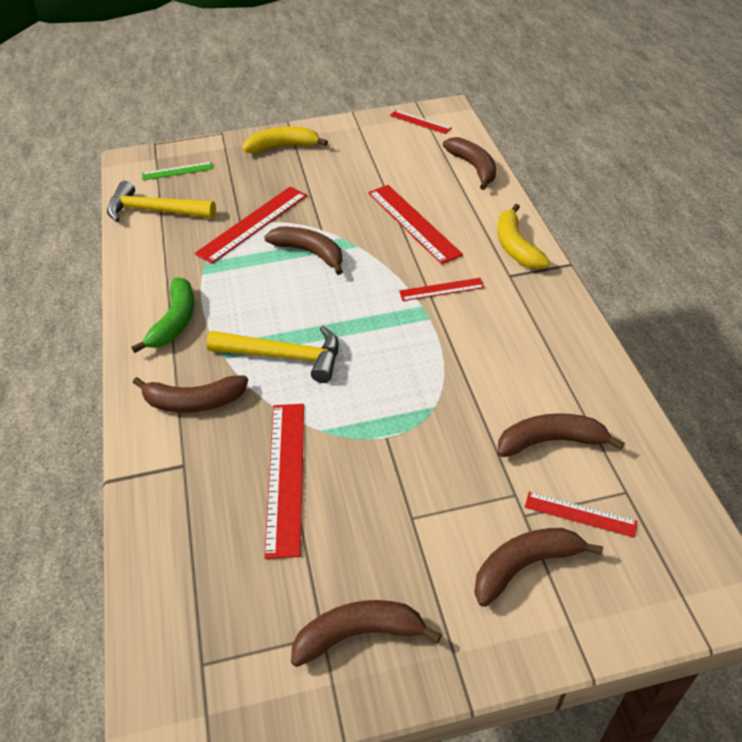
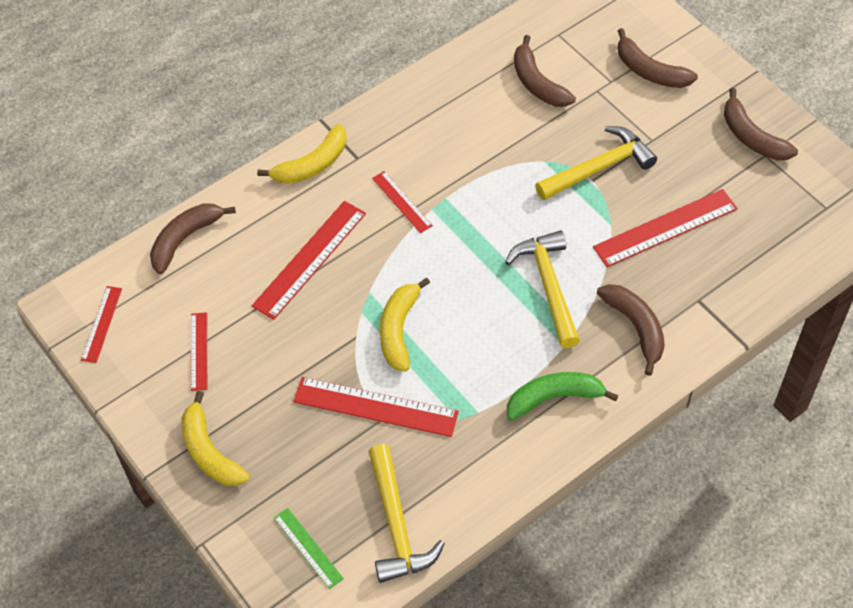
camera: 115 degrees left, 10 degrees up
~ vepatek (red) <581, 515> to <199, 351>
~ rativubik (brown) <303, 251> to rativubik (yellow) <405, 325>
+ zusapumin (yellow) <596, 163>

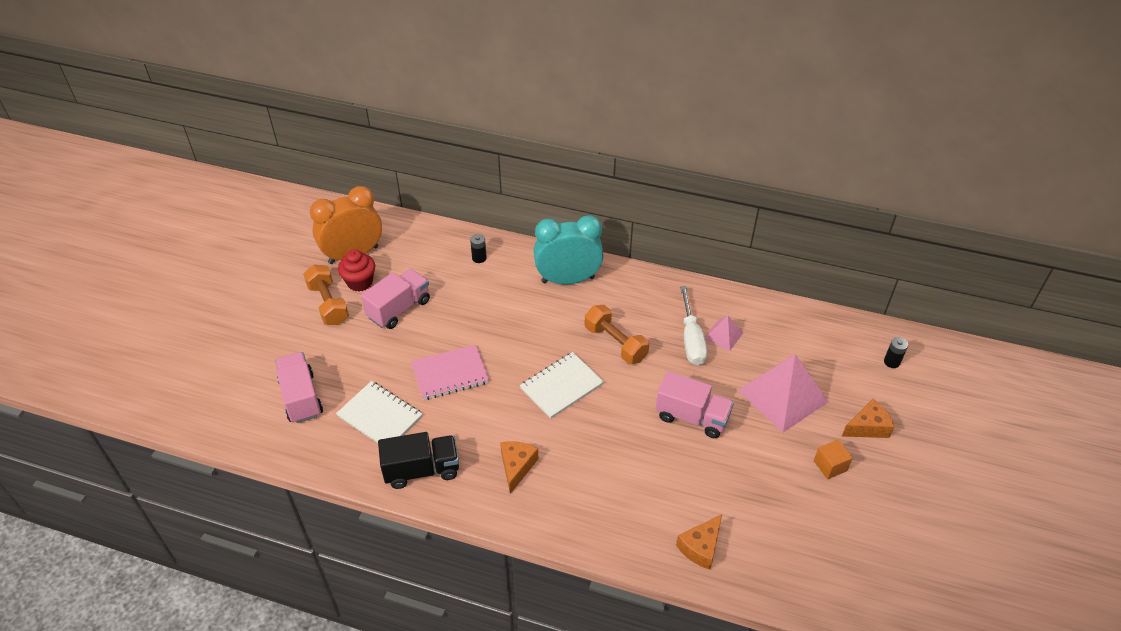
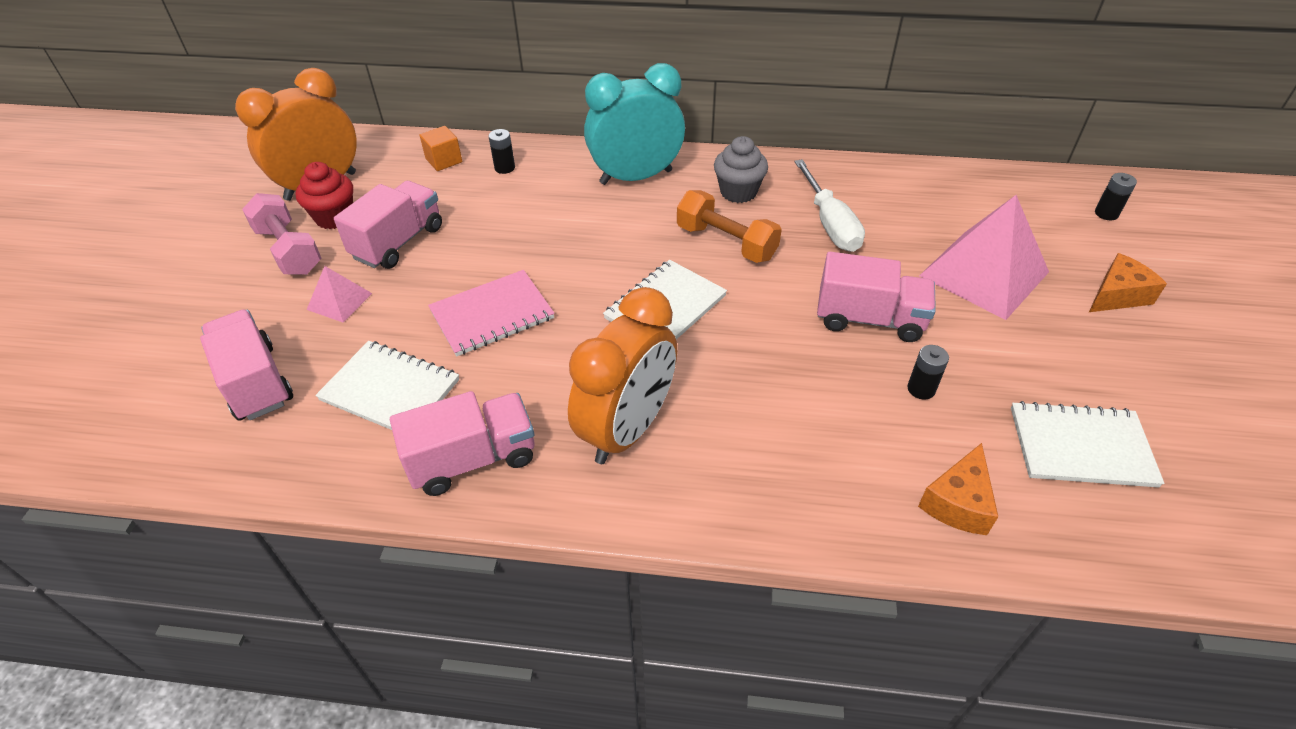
camera: 10 degrees left, 0 degrees up
~ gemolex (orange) <326, 295> to gemolex (pink) <281, 234>
~ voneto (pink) <724, 333> to <339, 294>
~ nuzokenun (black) <418, 460> to nuzokenun (pink) <462, 443>
~ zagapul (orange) <833, 459> to <440, 148>
~ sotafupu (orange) <519, 467> to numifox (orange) <622, 375>
+ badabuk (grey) <741, 169>
+ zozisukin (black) <928, 372>
+ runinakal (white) <1088, 444>

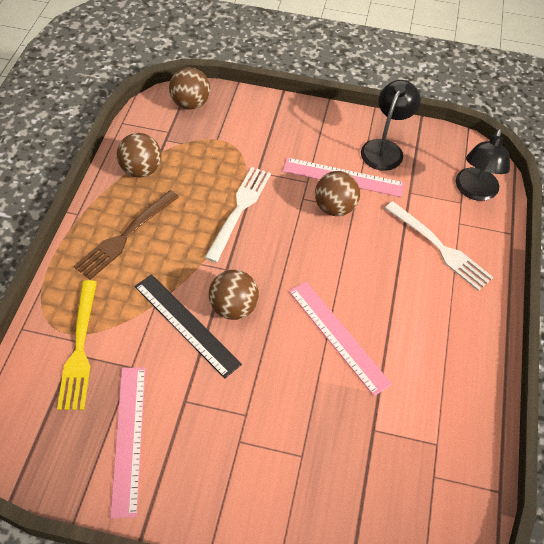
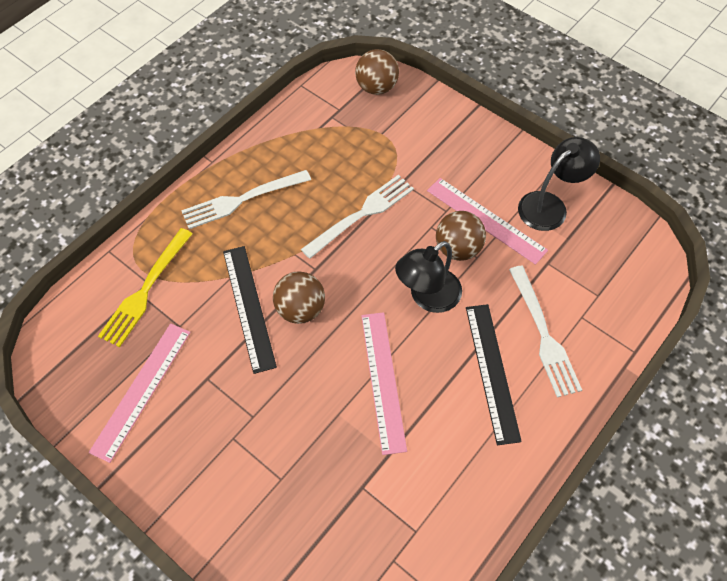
camera: 30 degrees right, 5 degrees up
~ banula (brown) <126, 235> to banula (white) <246, 199>
~ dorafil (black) <483, 165> to <428, 277>
+ vepatek (black) <494, 374>
- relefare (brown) <139, 155>

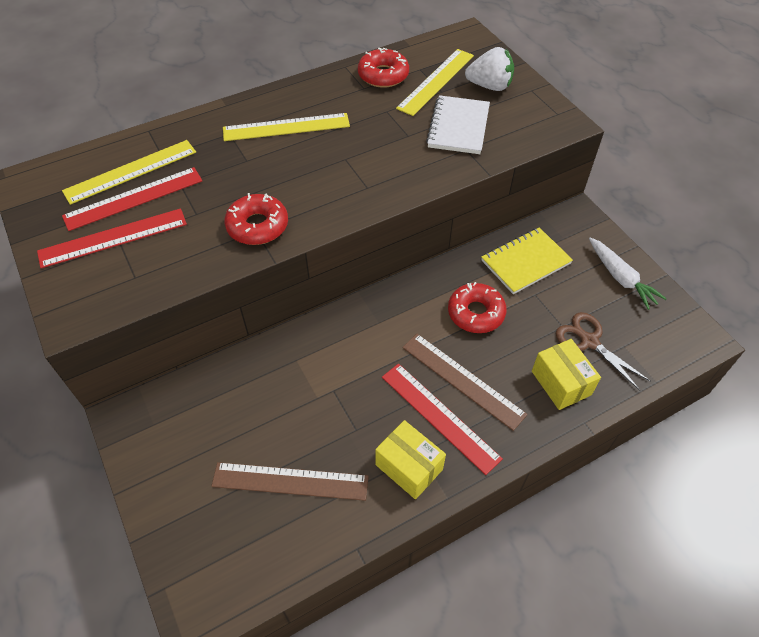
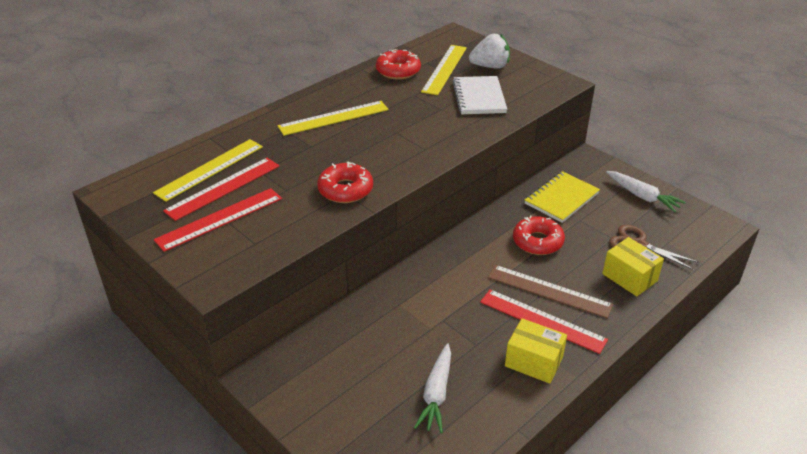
camera: 15 degrees left, 15 degrees down
~ vepatek (brown) <290, 481> to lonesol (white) <432, 388>

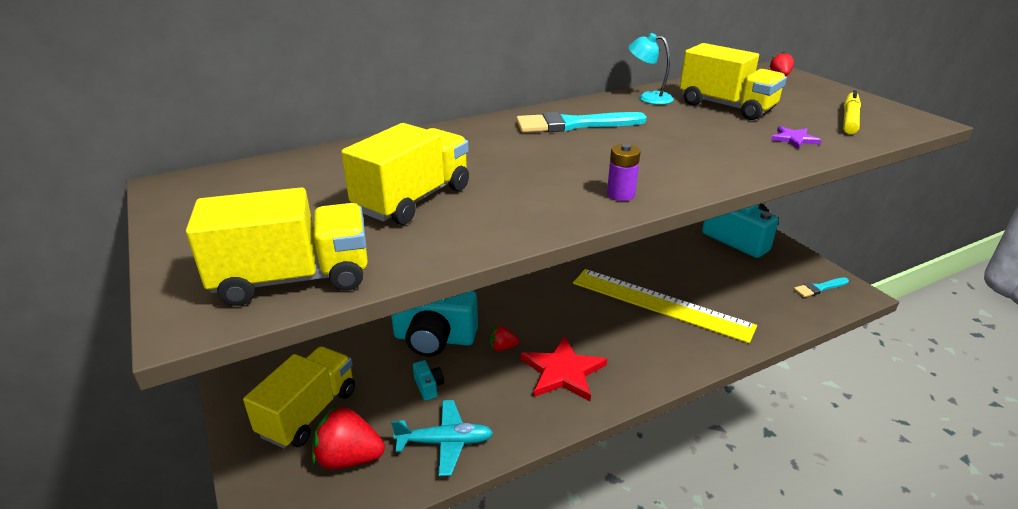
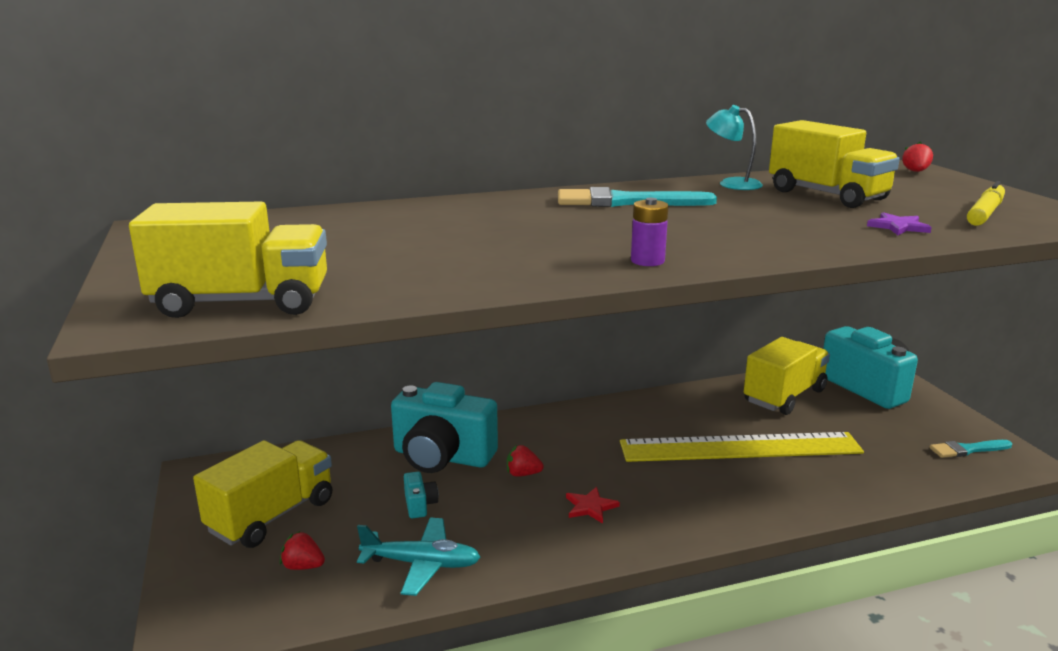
camera: 10 degrees right, 10 degrees down
~ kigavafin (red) <348, 436> = <302, 550> x0.52
~ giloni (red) <564, 368> = <593, 505> x0.49
~ vepatek (yellow) <665, 306> = <742, 447> 45 degrees counterclockwise
~ nuzokenun (yellow) <405, 174> to <787, 376>

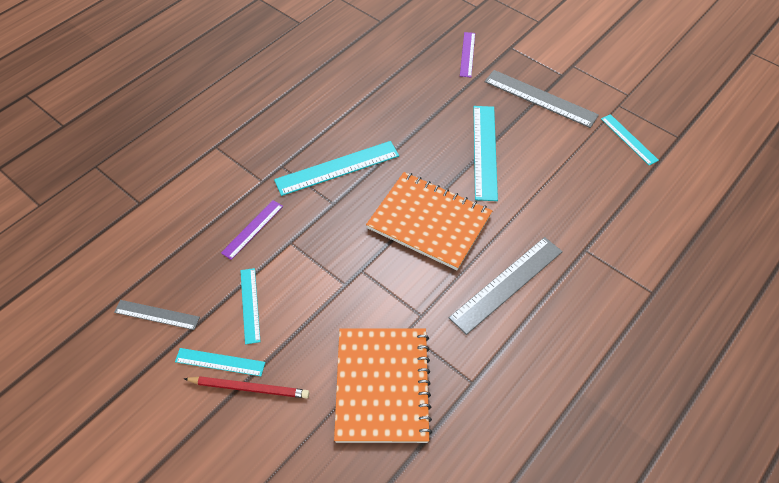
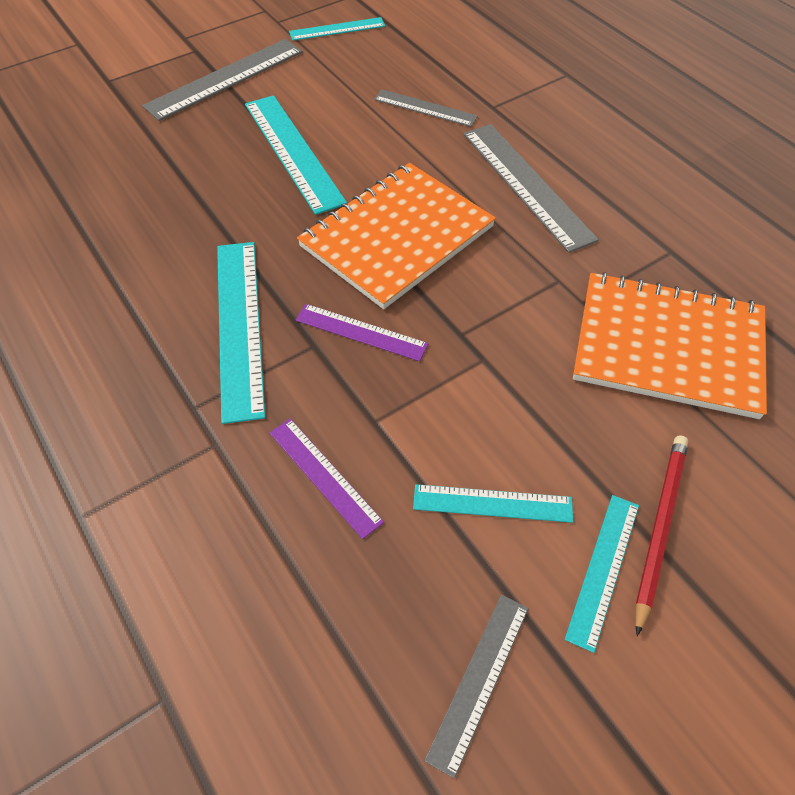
camera: 75 degrees left, 0 degrees up
~ vepatek (turquoise) <485, 153> = <296, 155> 45 degrees clockwise
~ vepatek (purple) <467, 54> to <362, 332>
+ vepatek (grey) <426, 108>

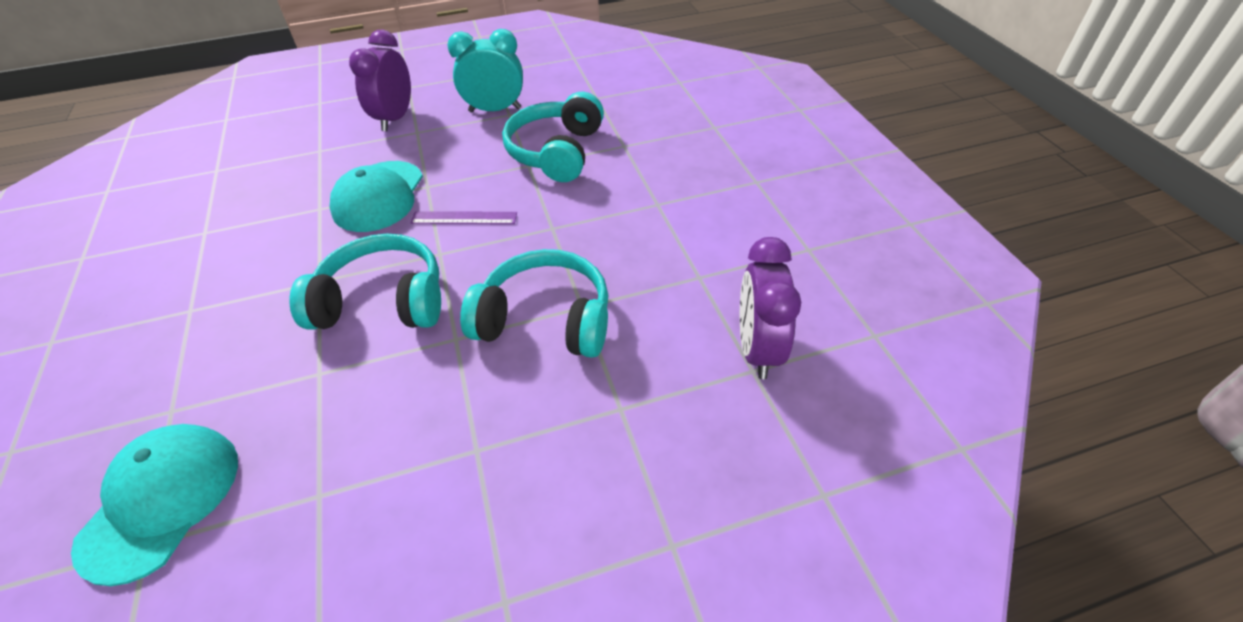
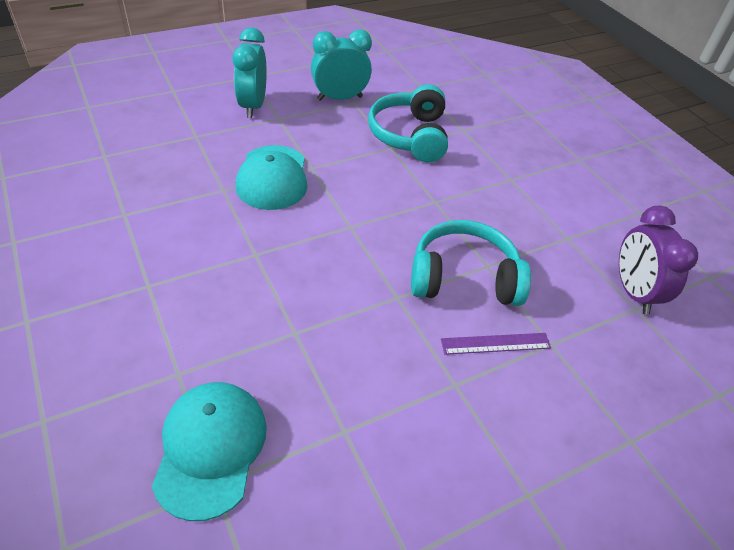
camera: 15 degrees left, 0 degrees up
~ numifox (purple) <380, 80> to numifox (turquoise) <249, 72>
~ vepatek (purple) <463, 217> to <496, 344>
- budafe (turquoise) <365, 282>

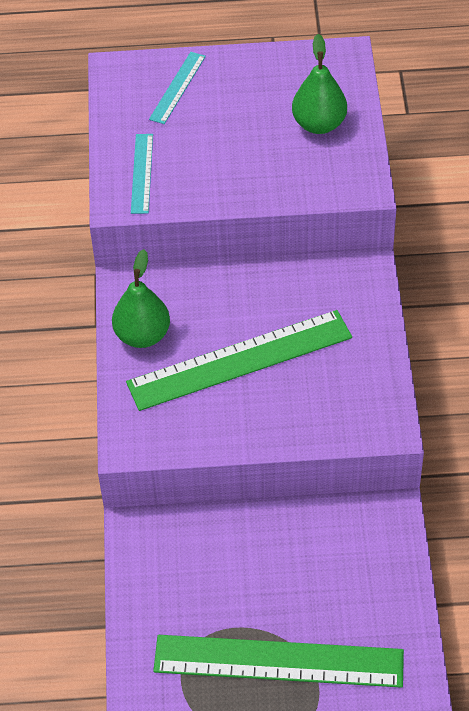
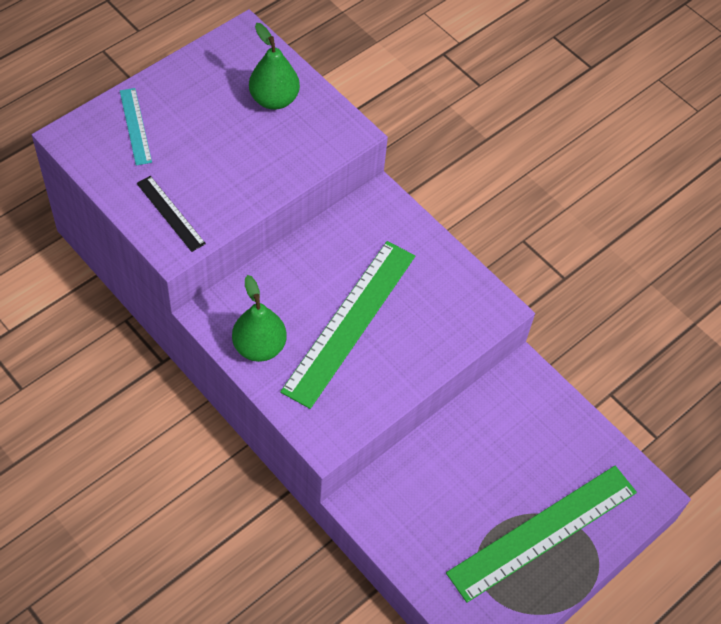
camera: 45 degrees left, 5 degrees up
~ vepatek (turquoise) <142, 174> to vepatek (black) <171, 214>

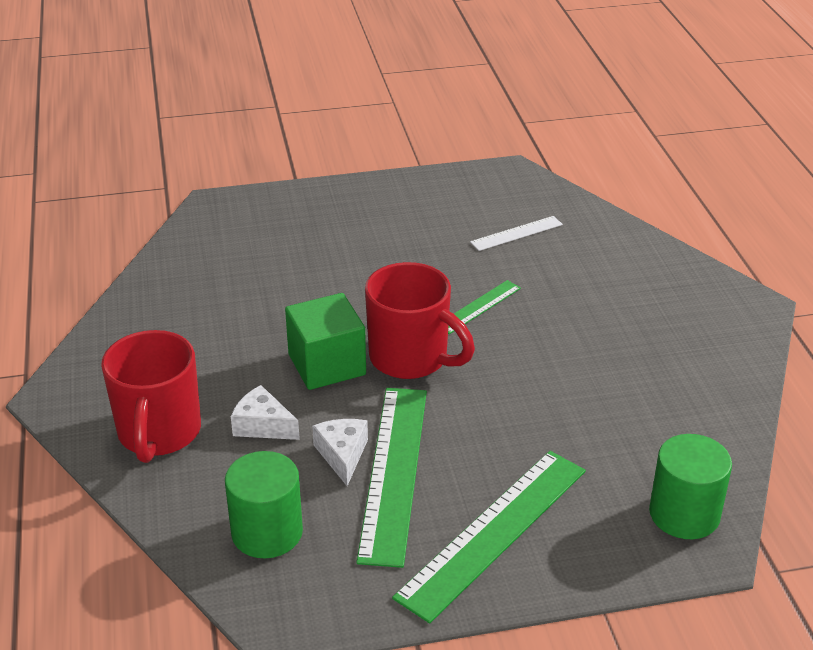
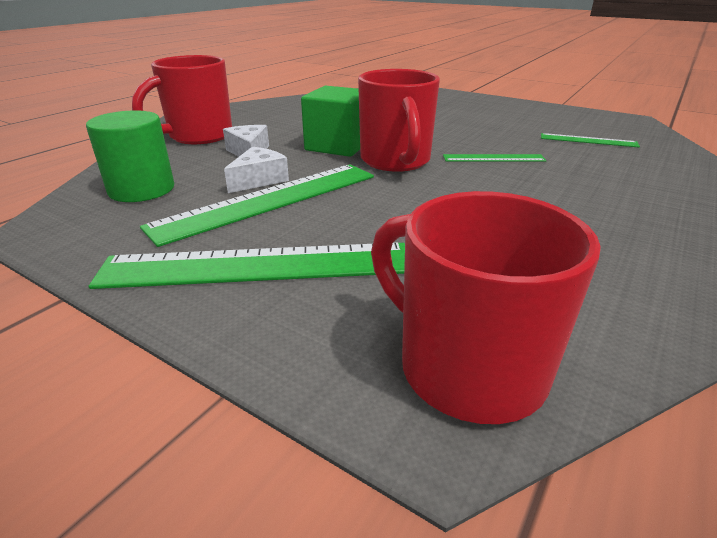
camera: 45 degrees right, 5 degrees down
~ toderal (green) <690, 486> to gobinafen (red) <486, 307>
~ vepatek (white) <516, 233> to vepatek (green) <590, 140>

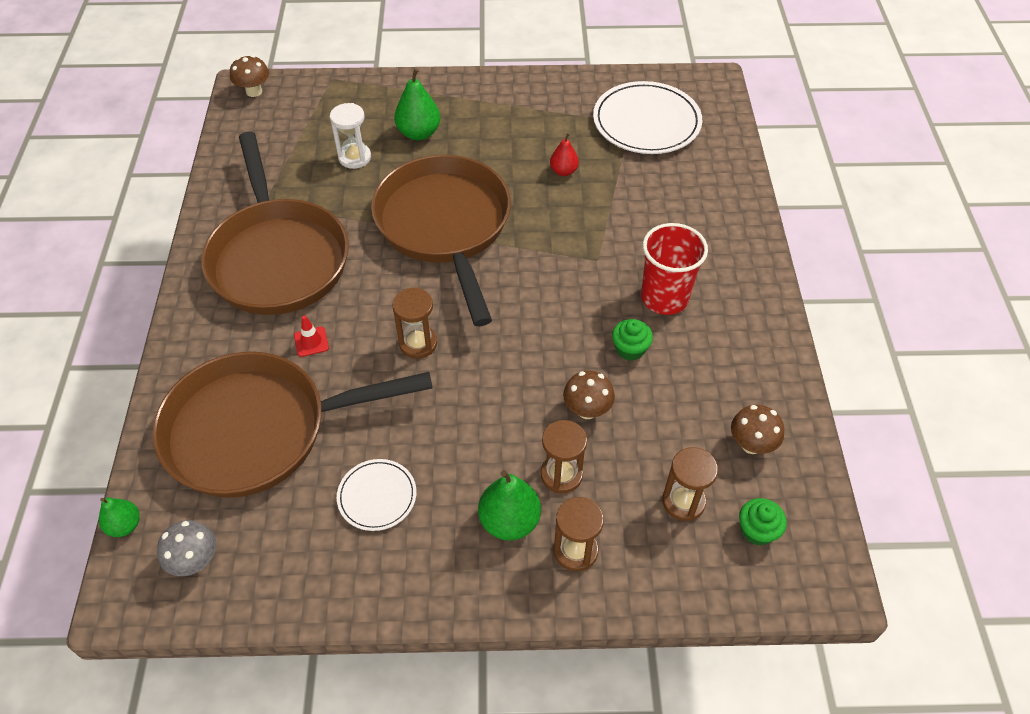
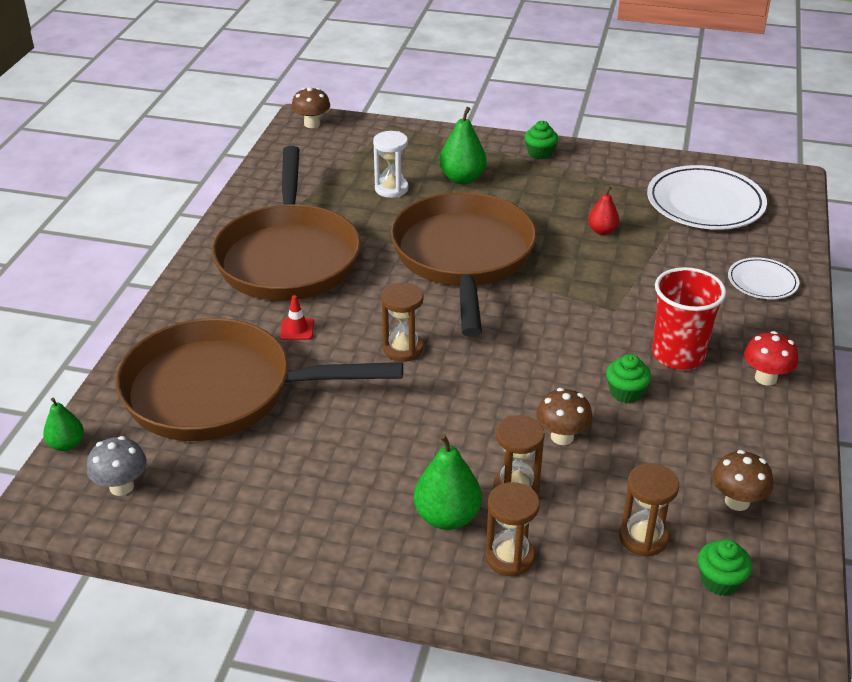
camera: 15 degrees right, 15 degrees down
+ badabuk (green) <541, 140>
~ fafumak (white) <376, 495> to <763, 278>
+ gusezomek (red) <771, 358>

